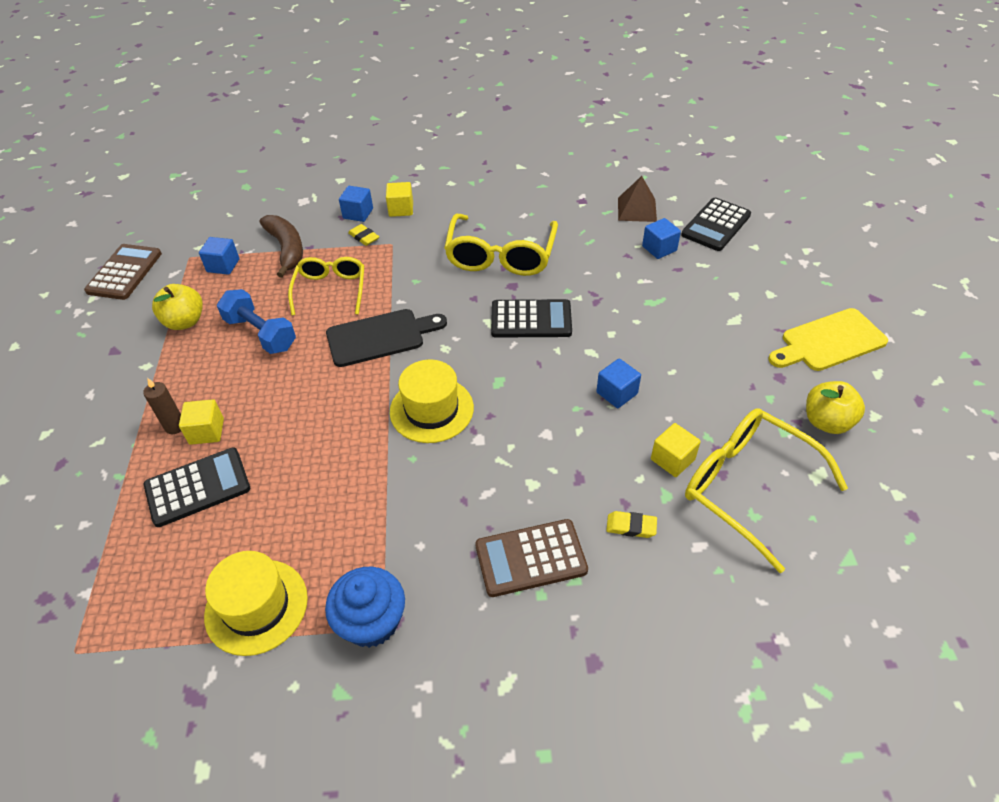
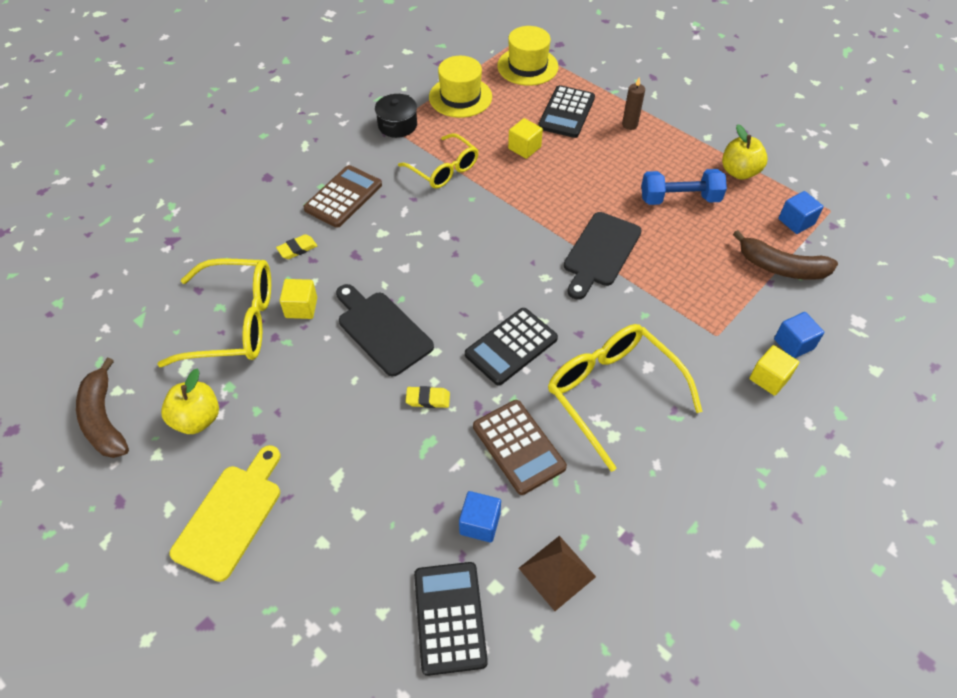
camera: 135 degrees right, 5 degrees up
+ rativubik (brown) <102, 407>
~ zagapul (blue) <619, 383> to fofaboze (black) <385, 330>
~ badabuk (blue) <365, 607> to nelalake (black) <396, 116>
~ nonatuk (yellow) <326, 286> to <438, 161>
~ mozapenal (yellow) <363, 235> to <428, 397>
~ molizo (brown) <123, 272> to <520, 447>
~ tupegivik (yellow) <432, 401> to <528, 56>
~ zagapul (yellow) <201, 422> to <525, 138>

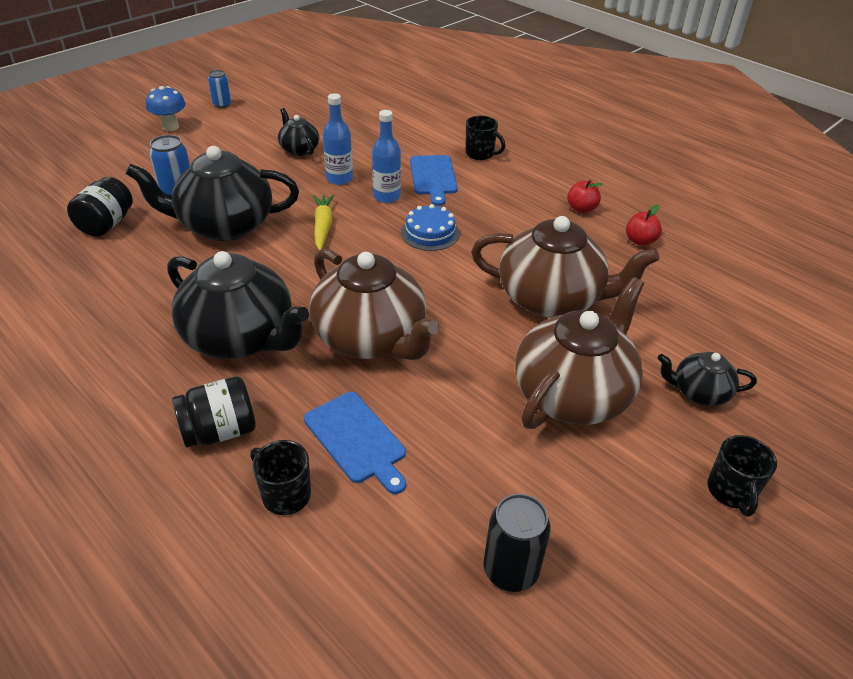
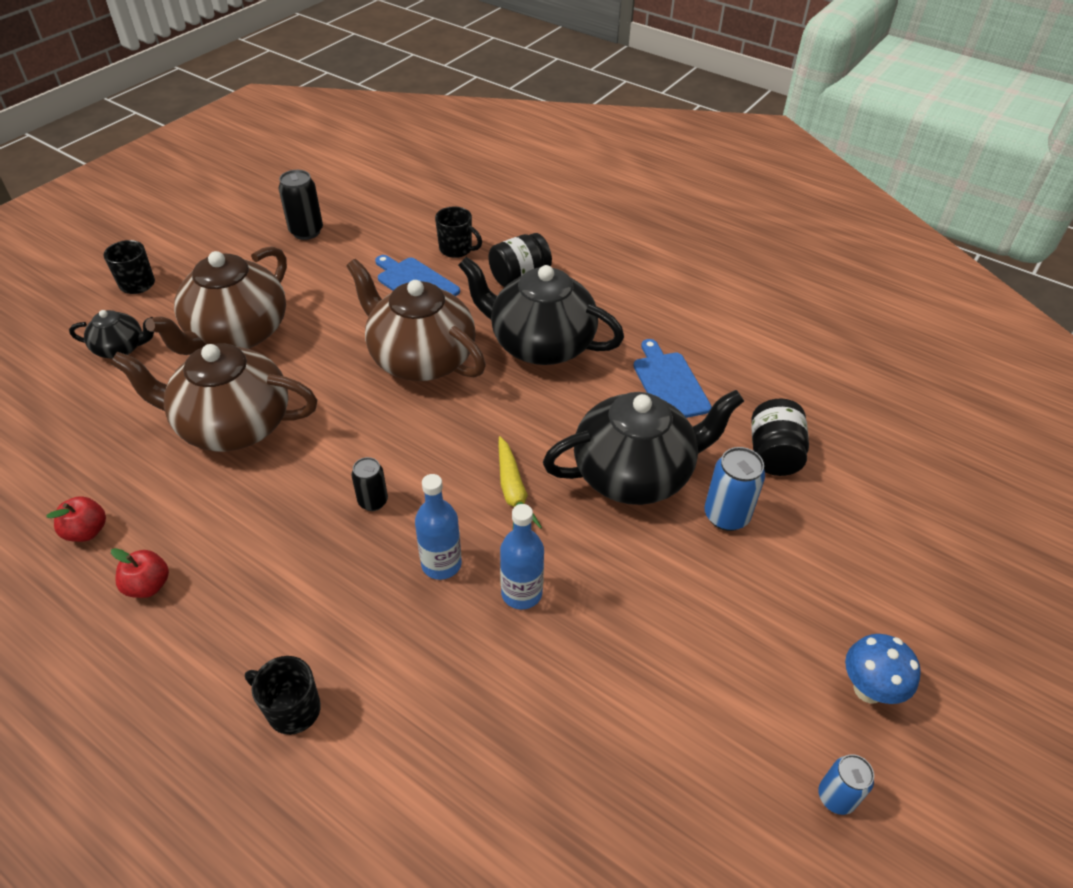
camera: 170 degrees right, 5 degrees up
~ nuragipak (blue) <430, 227> to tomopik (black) <369, 484>
~ fofaboze (blue) <434, 180> to <672, 378>
- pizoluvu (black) <298, 132>

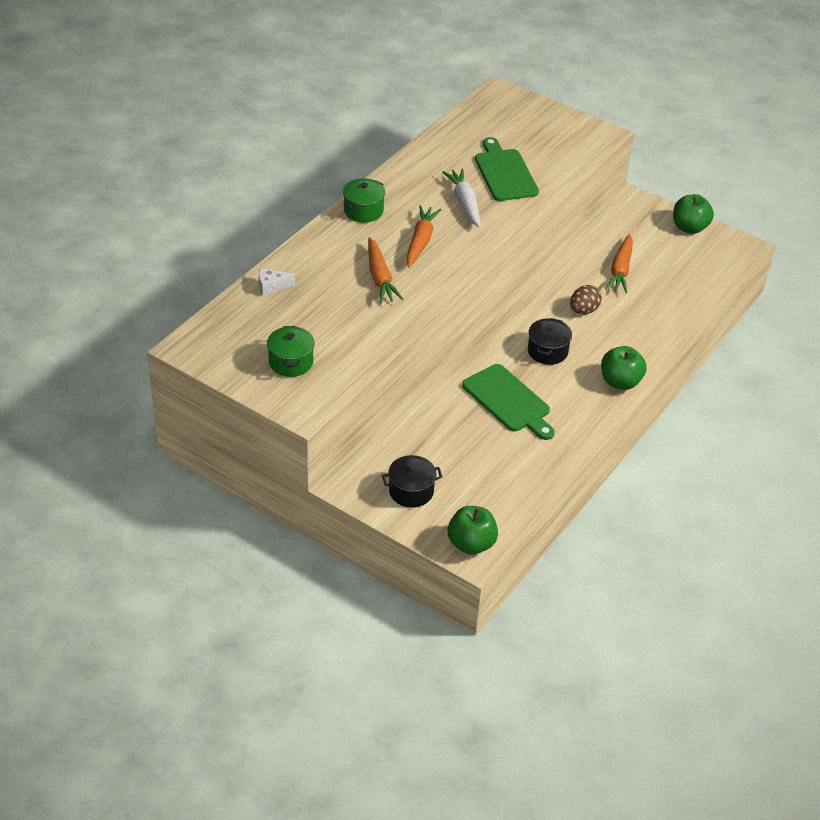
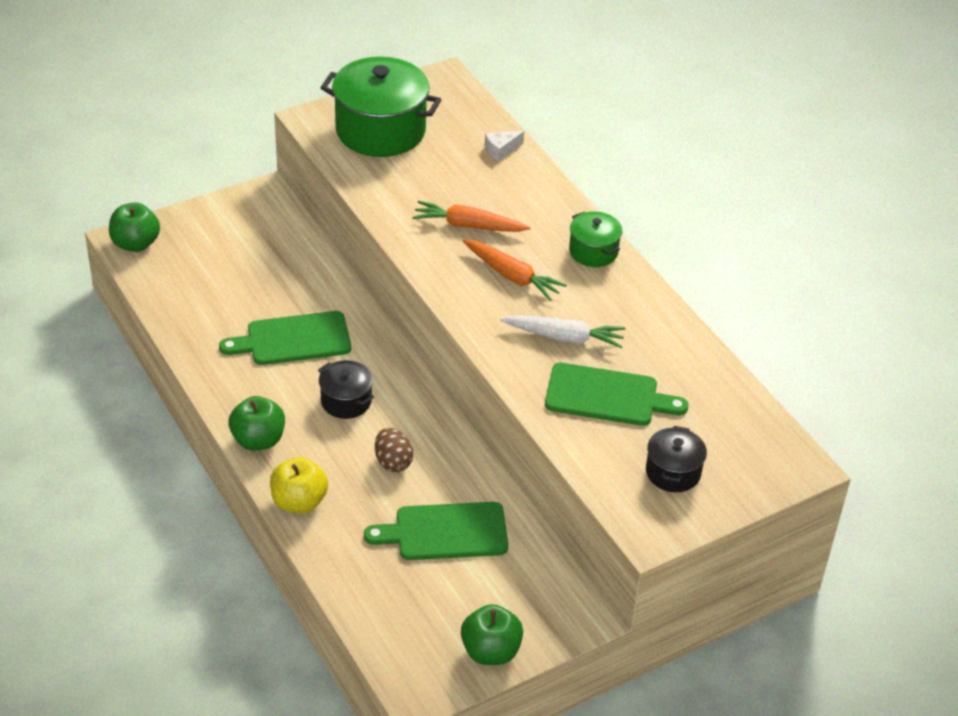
camera: 115 degrees right, 0 degrees up
+ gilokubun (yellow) <299, 485>
~ nelalake (green) <290, 351> = <380, 107> x1.95
~ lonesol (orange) <619, 263> to fofaboze (green) <436, 531>
~ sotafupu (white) <277, 282> = <504, 146> 135 degrees counterclockwise
~ nelalake (black) <412, 481> to <676, 459>

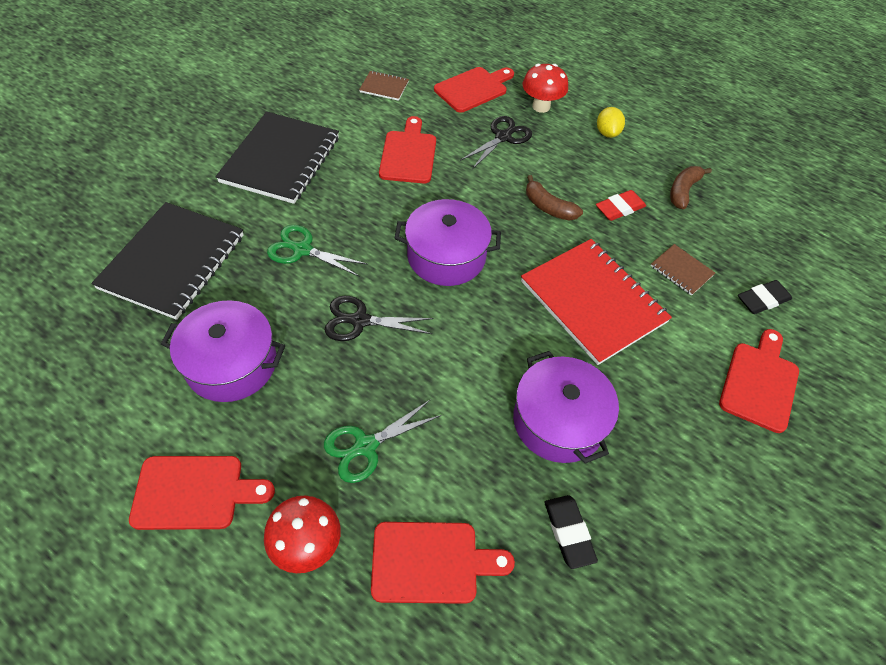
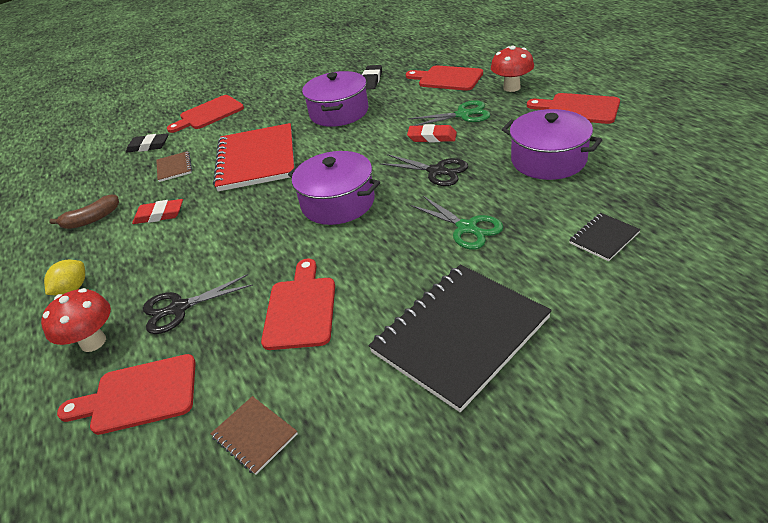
camera: 145 degrees left, 15 degrees down
~ fofaboze (red) <407, 149> = <298, 304> 150 degrees clockwise
+ mozapenal (red) <432, 133>
~ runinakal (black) <167, 261> = <605, 237> x0.44
- rativubik (brown) <554, 198>

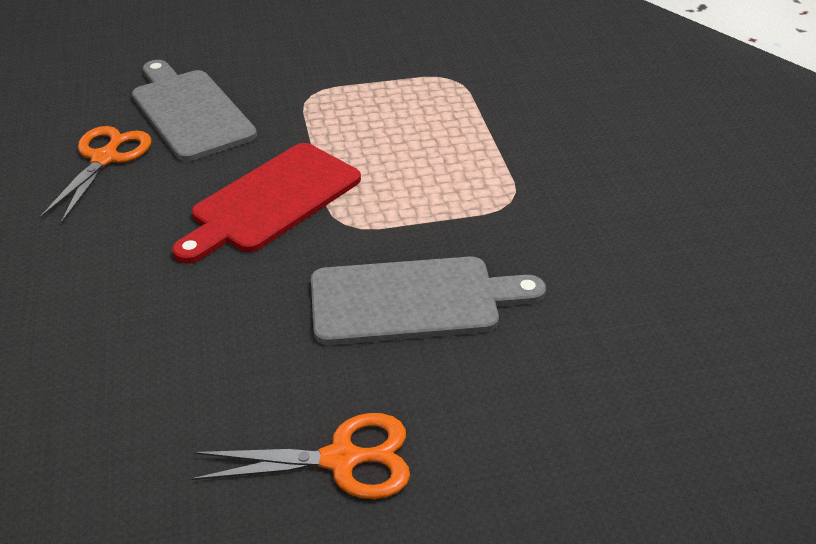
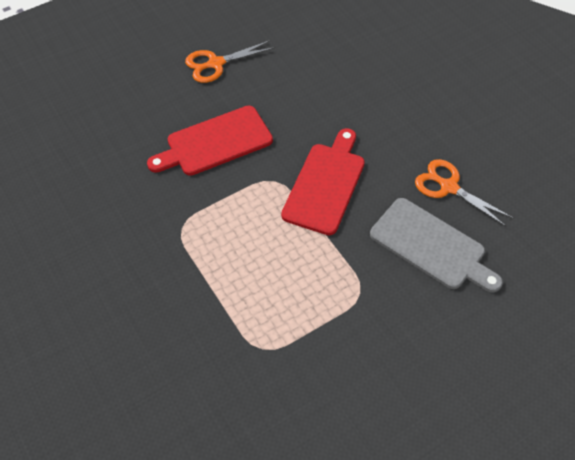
camera: 160 degrees right, 15 degrees up
~ fofaboze (grey) <428, 301> to fofaboze (red) <210, 141>
~ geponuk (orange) <95, 175> = <464, 193> 135 degrees clockwise

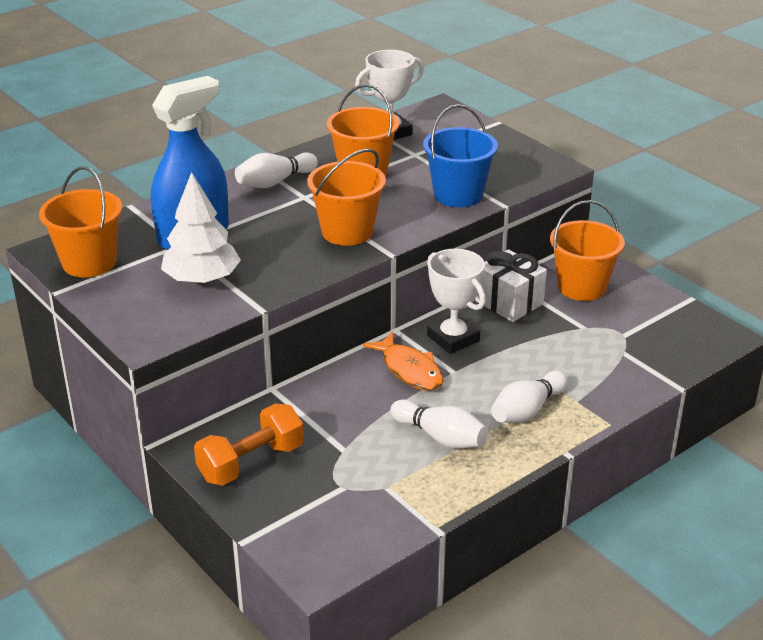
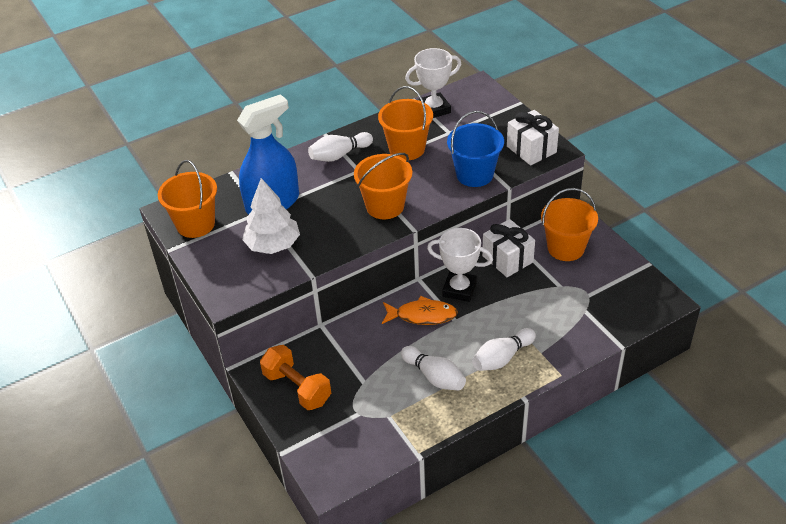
camera: 10 degrees right, 10 degrees up
~ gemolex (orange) <249, 445> = <295, 377> 75 degrees clockwise
~ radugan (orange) <403, 361> = <420, 310> 60 degrees counterclockwise
~ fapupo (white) <456, 301> = <460, 265> 45 degrees counterclockwise
+ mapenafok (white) <533, 137>

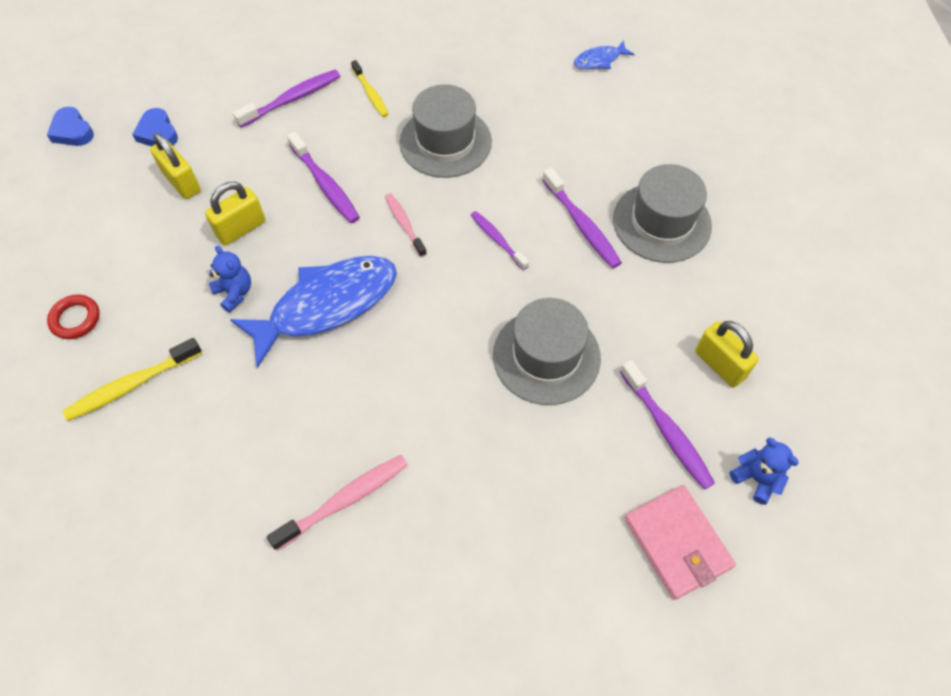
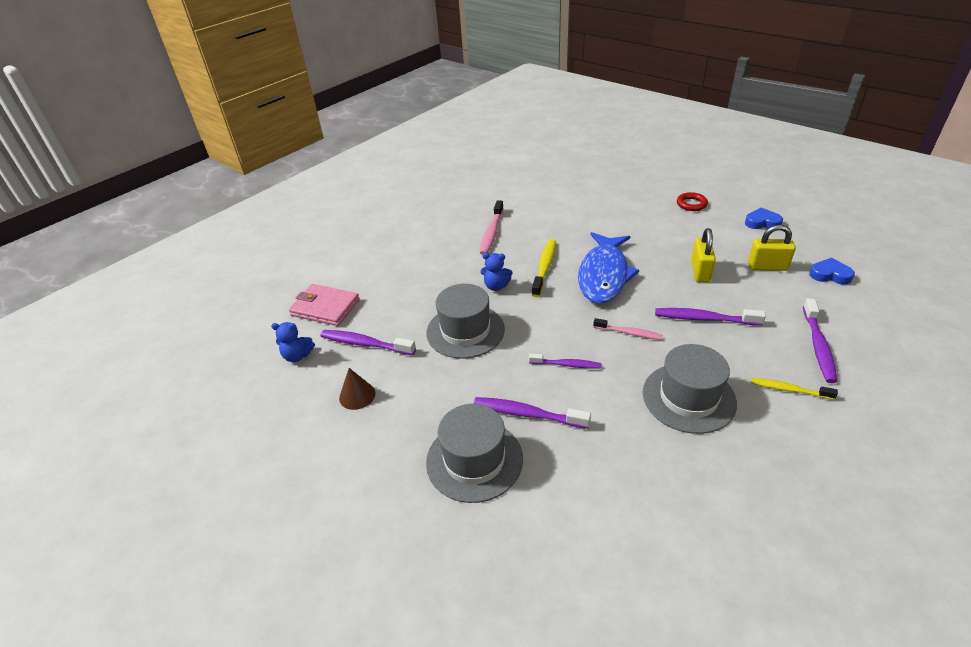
camera: 140 degrees right, 20 degrees down
~ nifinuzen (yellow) <727, 354> to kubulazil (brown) <357, 389>
~ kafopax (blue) <230, 279> to <496, 272>
~ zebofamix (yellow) <132, 379> to <543, 268>
~ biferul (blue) <70, 126> to <764, 218>
- radugan (blue) <604, 54>

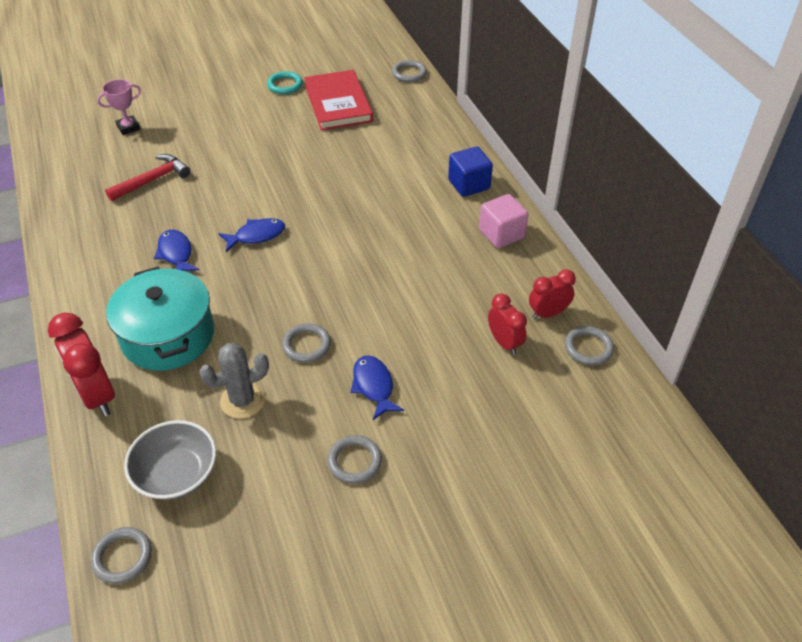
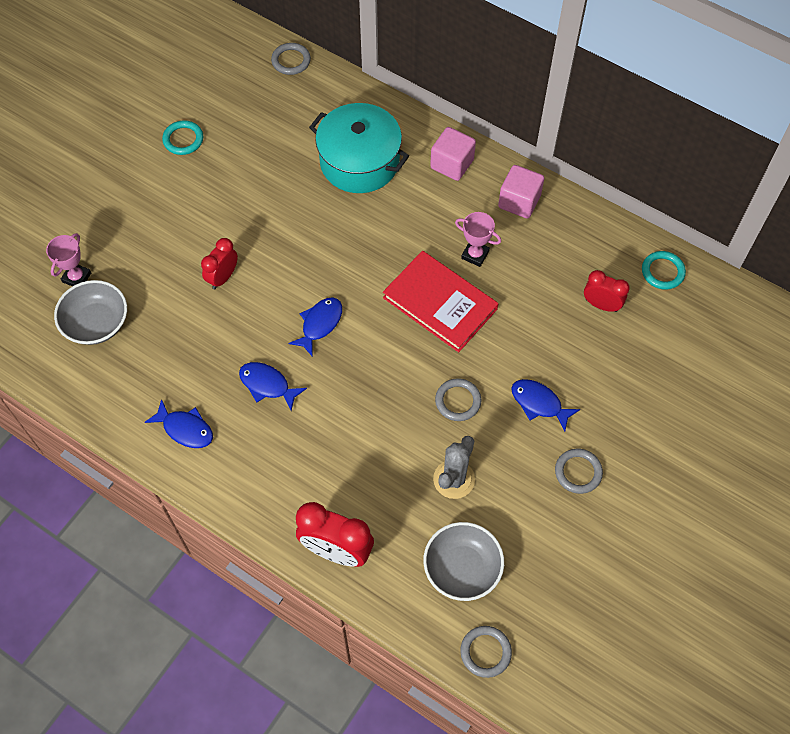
camera: 35 degrees left, 15 degrees up
+ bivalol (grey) <90, 312>
+ radugan (blue) <179, 423>
~ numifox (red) <552, 294> to <219, 263>
~ nelalake (turquoise) <160, 319> to <359, 148>
~ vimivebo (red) <338, 100> to <440, 301>
~ zagapul (blue) <470, 172> to zagapul (pink) <453, 154>
+ fapupo (pink) <478, 239>
~ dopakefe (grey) <589, 346> to dopakefe (turquoise) <664, 270>
- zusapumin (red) <147, 177>

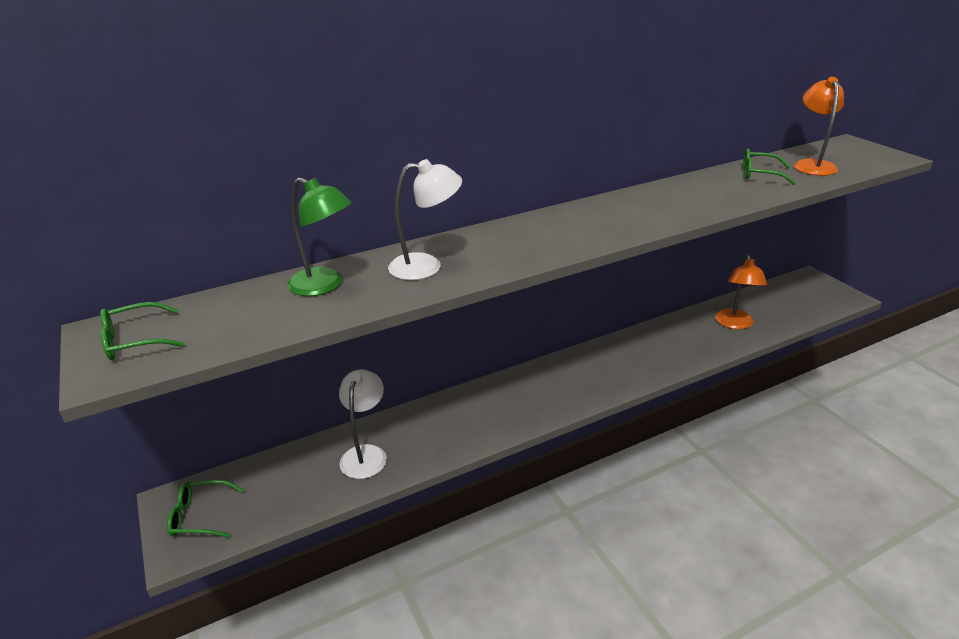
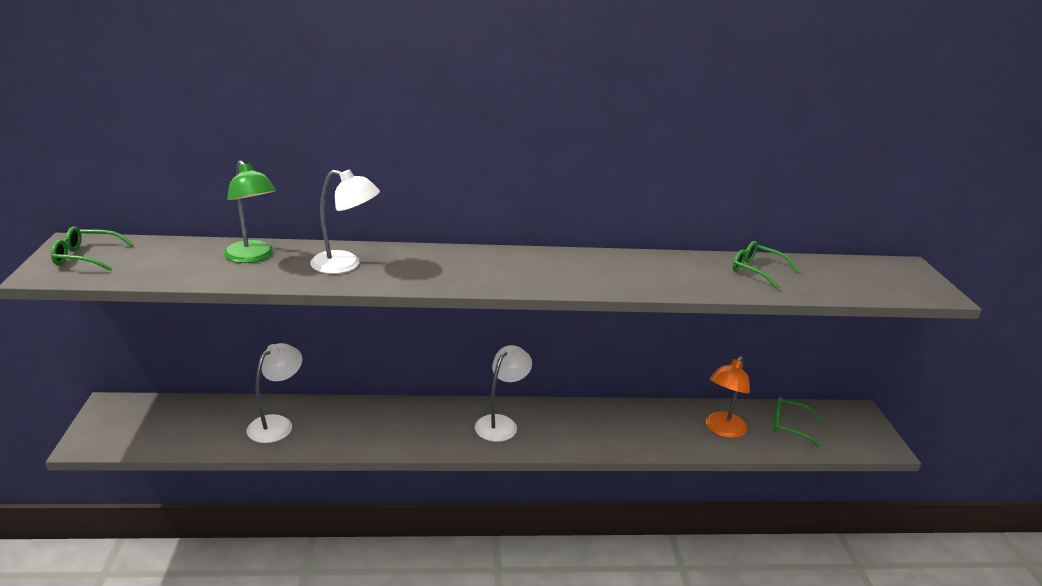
camera: 20 degrees right, 5 degrees down
+ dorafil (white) <503, 393>
~ nonatuk (green) <205, 508> to <797, 422>
- dorafil (orange) <819, 126>

